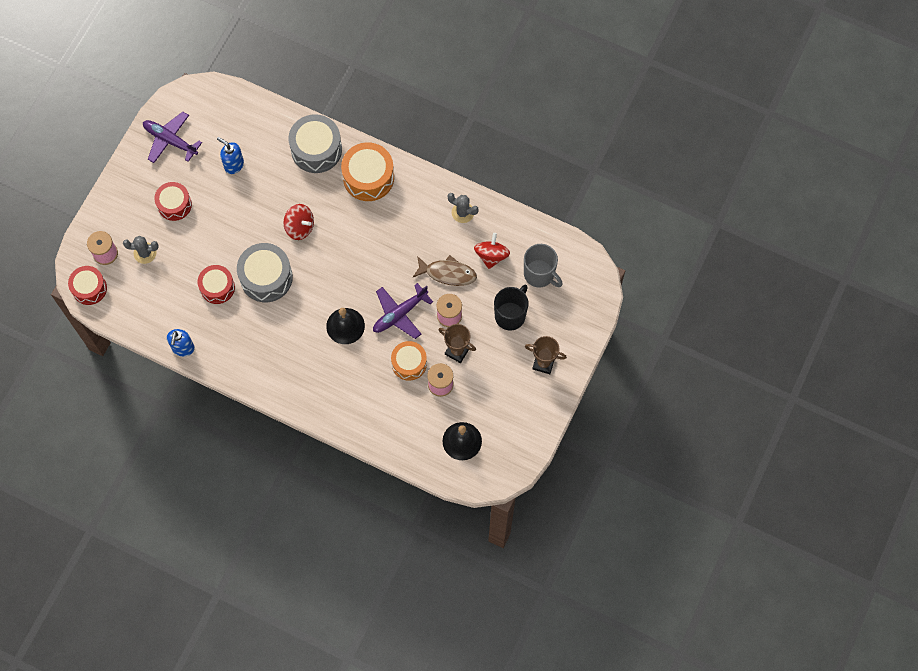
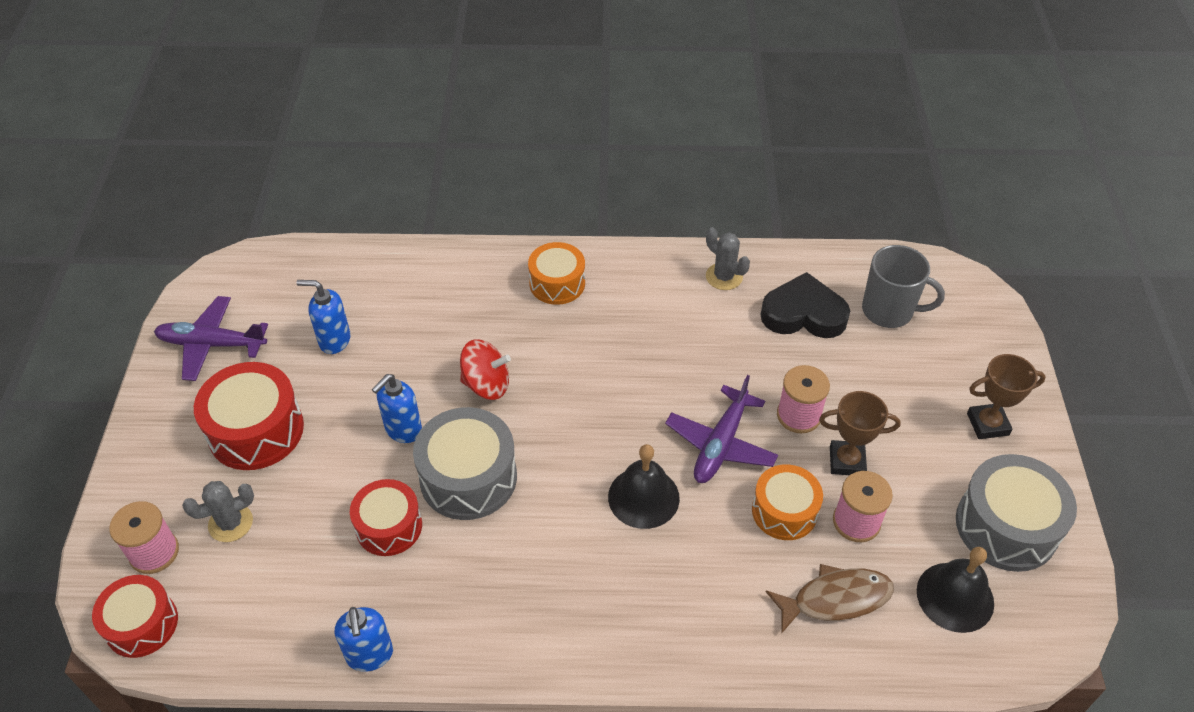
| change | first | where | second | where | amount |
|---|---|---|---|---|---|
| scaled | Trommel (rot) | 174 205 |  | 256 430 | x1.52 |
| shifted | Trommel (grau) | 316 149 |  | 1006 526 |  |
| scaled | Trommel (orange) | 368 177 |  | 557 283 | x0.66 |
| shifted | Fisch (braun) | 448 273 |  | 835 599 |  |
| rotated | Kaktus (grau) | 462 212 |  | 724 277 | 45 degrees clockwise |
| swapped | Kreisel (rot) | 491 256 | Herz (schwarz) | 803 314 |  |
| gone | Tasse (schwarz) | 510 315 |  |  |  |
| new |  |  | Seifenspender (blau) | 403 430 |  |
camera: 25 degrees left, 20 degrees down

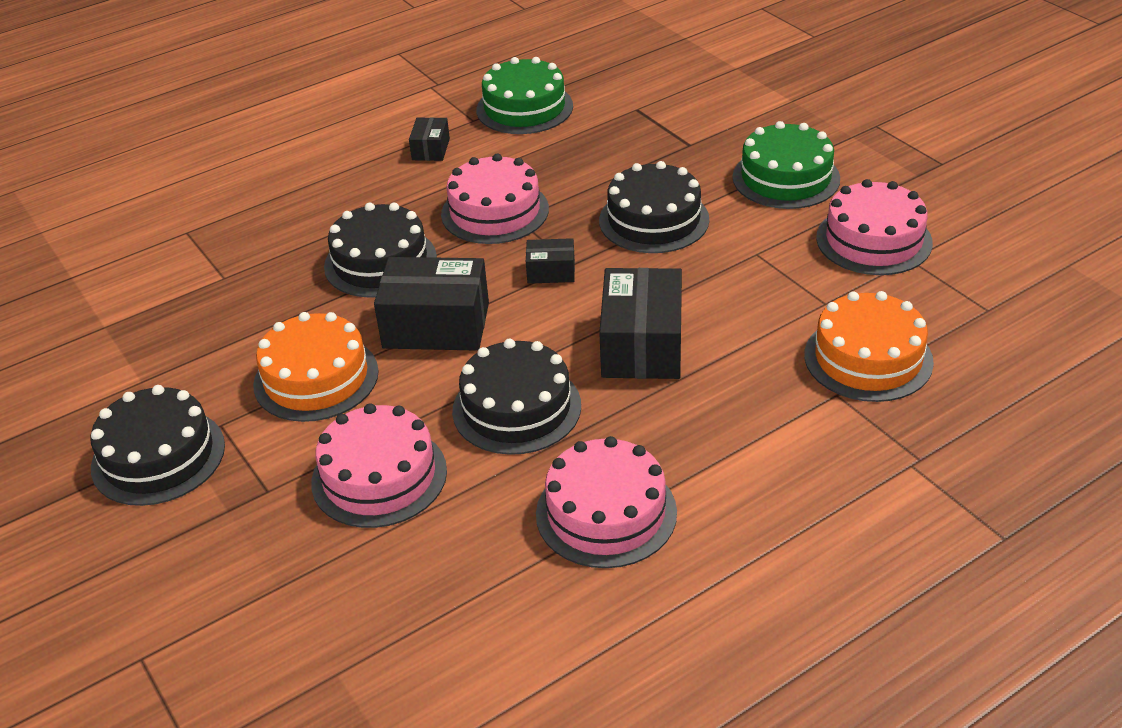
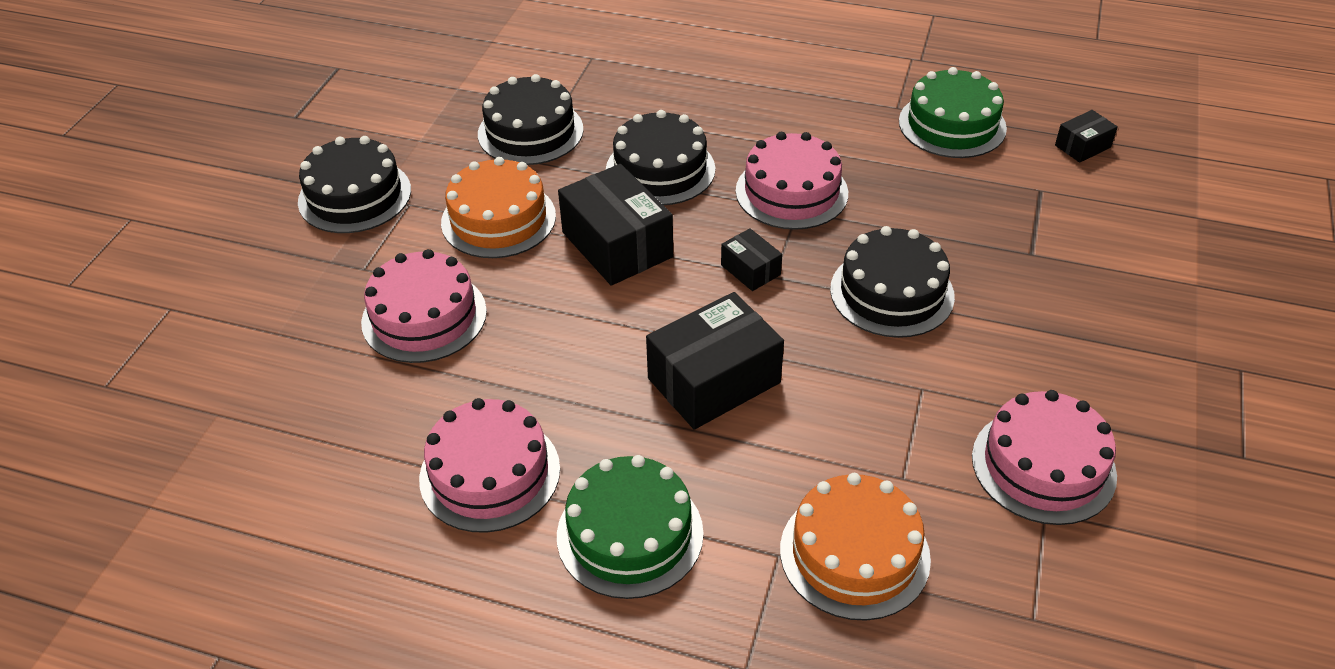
| change | first | where | second | where | amount |
|---|---|---|---|---|---|
| shifted | Schachtel (schwarz) | 430 149 |  | 1082 146 |  |
| shifted | Kuchen (schwarz) | 516 408 |  | 530 132 |  |
| shifted | Kuchen (grün) | 786 178 |  | 630 534 |  |
camera: 50 degrees right, 5 degrees up

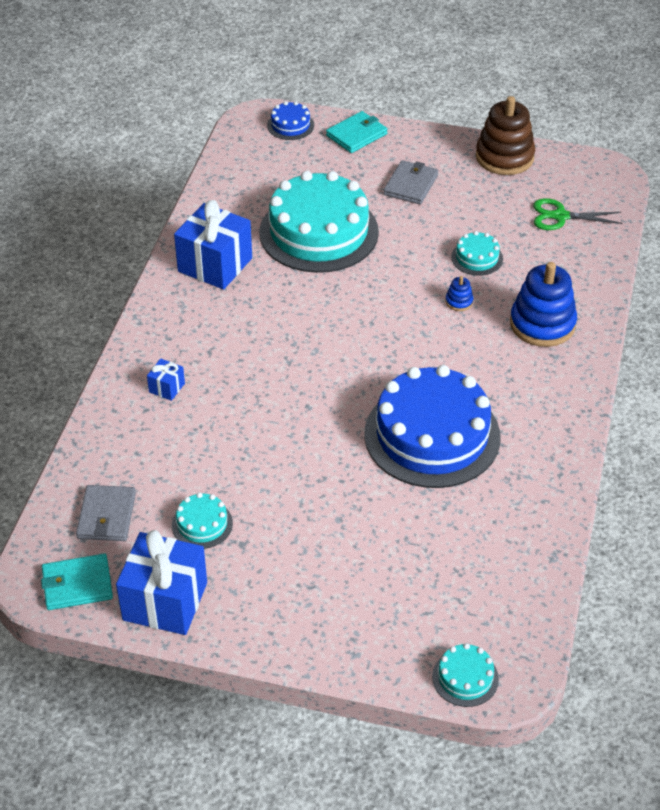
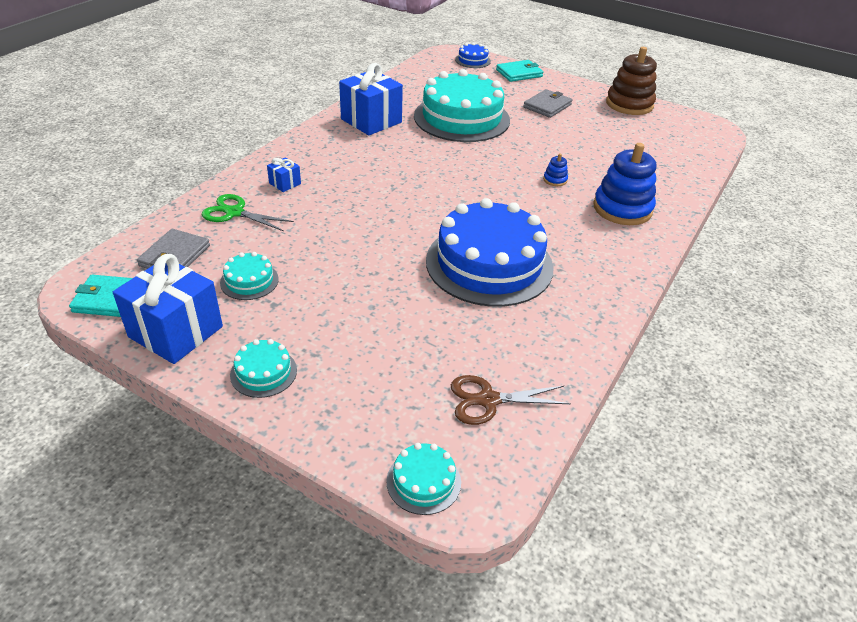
| change | first | where | second | where | amount |
|---|---|---|---|---|---|
| shifted | Kuchen (türkis) | 477 258 |  | 263 372 |  |
| shifted | Schere (grün) | 560 216 |  | 234 213 |  |
| new |  |  | Schere (braun) | 488 400 |  |
camera: 15 degrees right, 5 degrees down

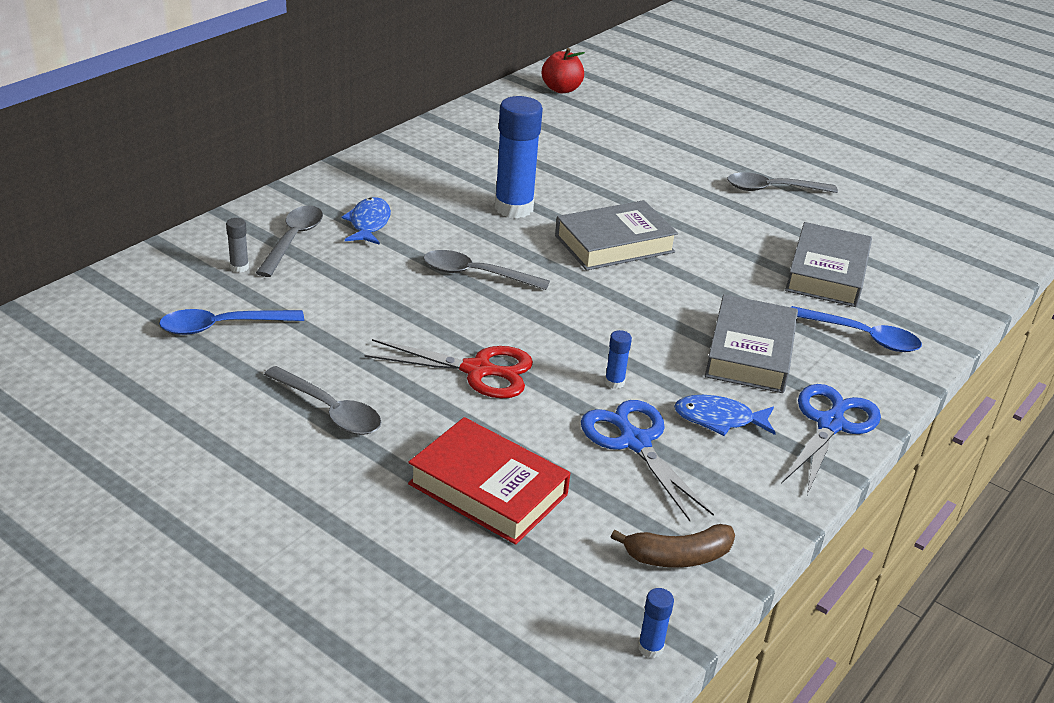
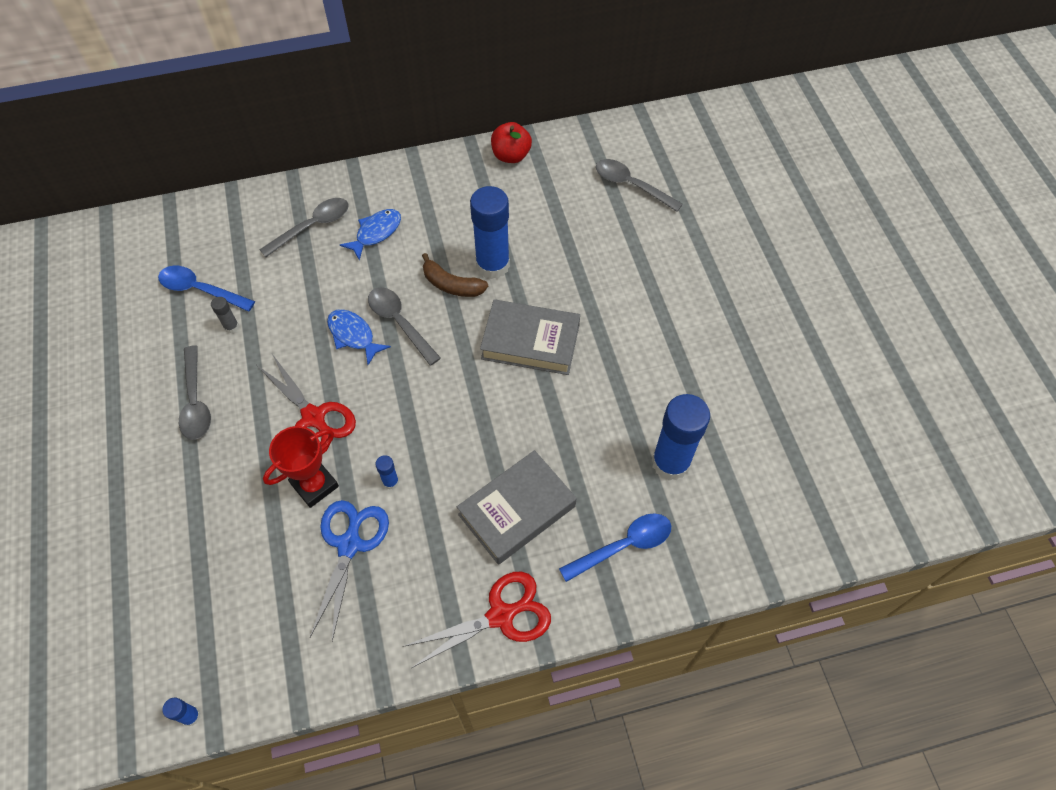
| change | first | where | second | where | amount |
|---|---|---|---|---|---|
| shifted | Klebestift (grau) | 239 267 |  | 231 327 |  |
| gone | Buch (rot) | 488 489 |  |  |  |
| shifted | Apfel (rot) | 561 89 |  | 511 155 |  |
| shifted | Banane (braun) | 678 556 |  | 452 285 |  |
| shifted | Fisch (blau) | 719 419 |  | 353 335 |  |
| shifted | Löffel (grau) | 772 189 |  | 631 185 |  |
| repainted | Schere (blau) | 830 425 | Schere (rot) | 500 616 |  |
| swapped | Buch (grau) | 827 273 | Klebestift (blau) | 670 463 |  |
| rotated | Löffel (blau) | 862 336 |  | 623 546 | 90 degrees counterclockwise |
| new |  |  | Pokal (rot) | 314 485 |  |
camera: 40 degrees right, 25 degrees up

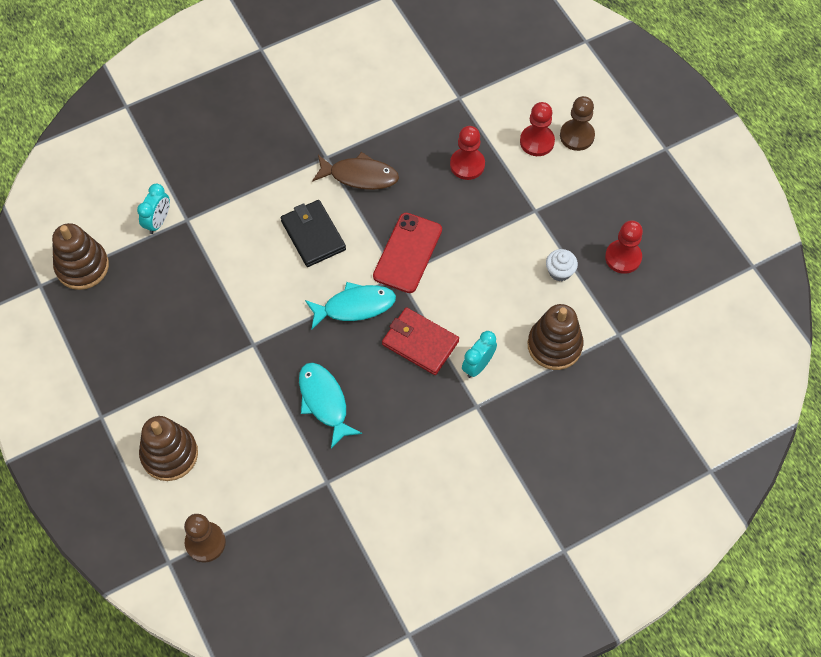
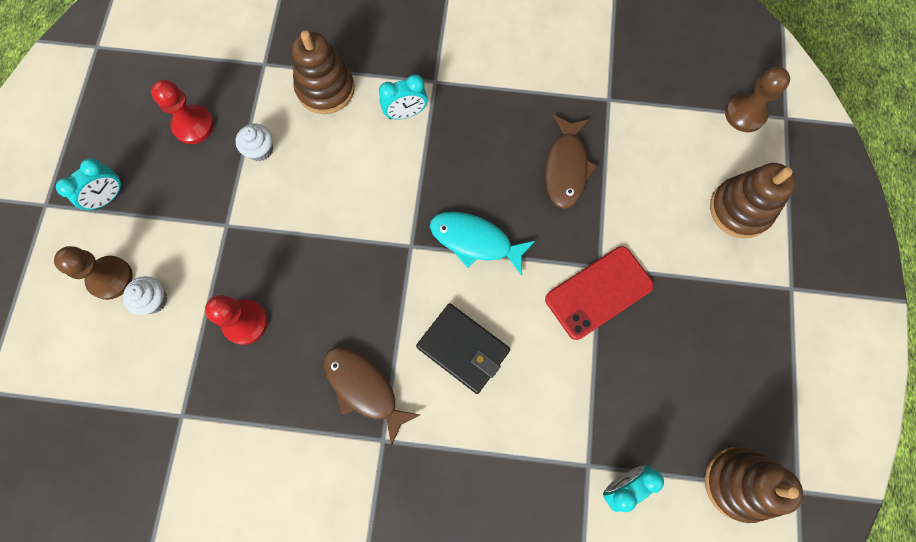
| change | first | where | second | where | amount |
|---|---|---|---|---|---|
| rotated | Geldbörse (schwarz) | 313 235 |  | 463 349 | 60 degrees counterclockwise |
| repainted | Fisch (türkis) | 324 402 | Fisch (braun) | 566 168 |  |
| shifted | Handy (rot) | 407 253 |  | 599 292 |  |
| gone | Geldbörse (rot) | 420 343 |  |  |  |
| swapped | Bauer (rot) | 537 141 | Muffin (weiß) | 154 300 |  |
| new |  |  | Wecker (türkis) | 108 197 |  |
camera: 145 degrees left, 10 degrees up

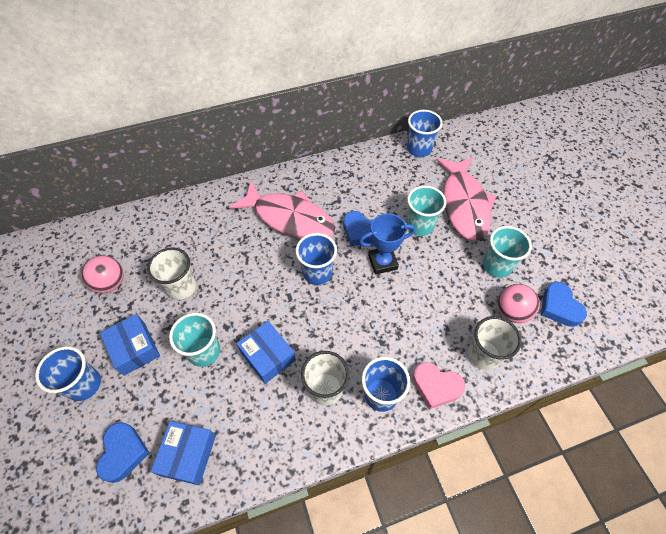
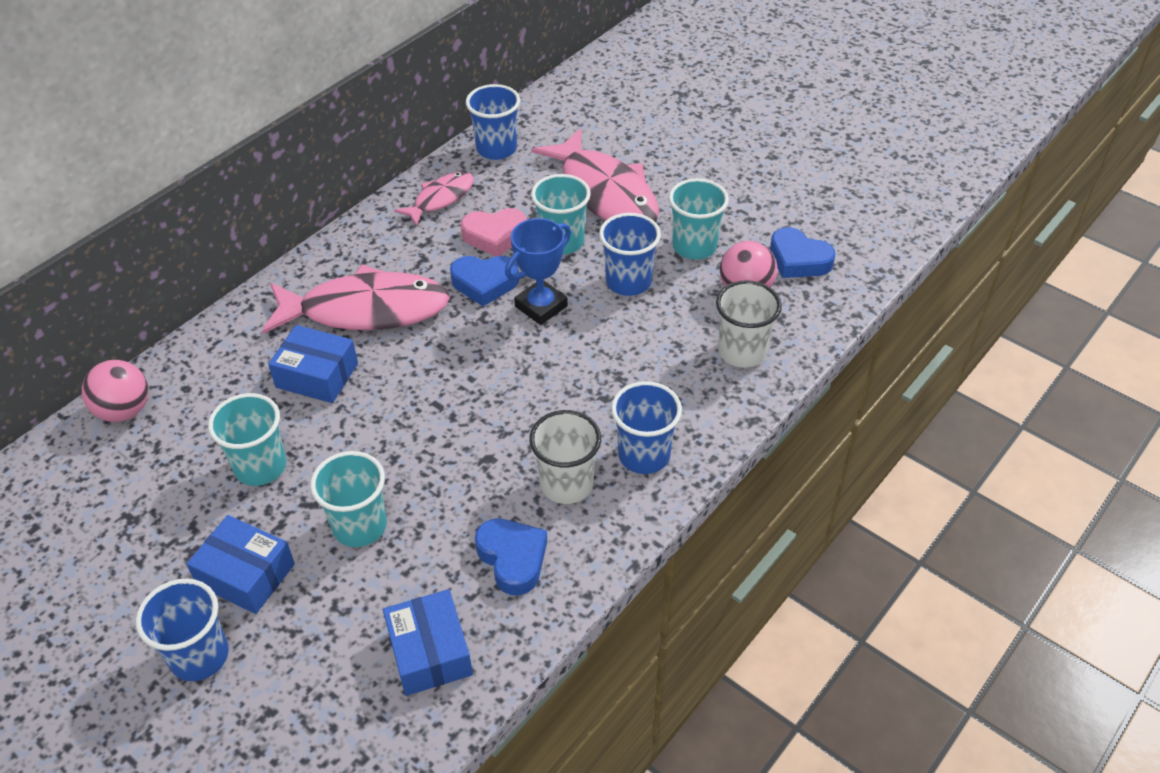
| change | first | where | second | where | amount |
|---|---|---|---|---|---|
| shifted | Ball (rosa) | 110 283 |  | 124 410 |  |
| shifted | Herz (blau) | 123 453 |  | 512 559 |  |
| repainted | Becher (weiß) | 181 287 | Becher (türkis) | 260 467 |  |
| shifted | Schachtel (blau) | 268 356 |  | 317 375 |  |
| shifted | Becher (blau) | 317 273 |  | 628 282 |  |
| shifted | Herz (rosa) | 436 386 |  | 495 236 |  |
| new |  |  | Fisch (rosa) | 440 199 |  |
camera: 30 degrees left, 10 degrees down

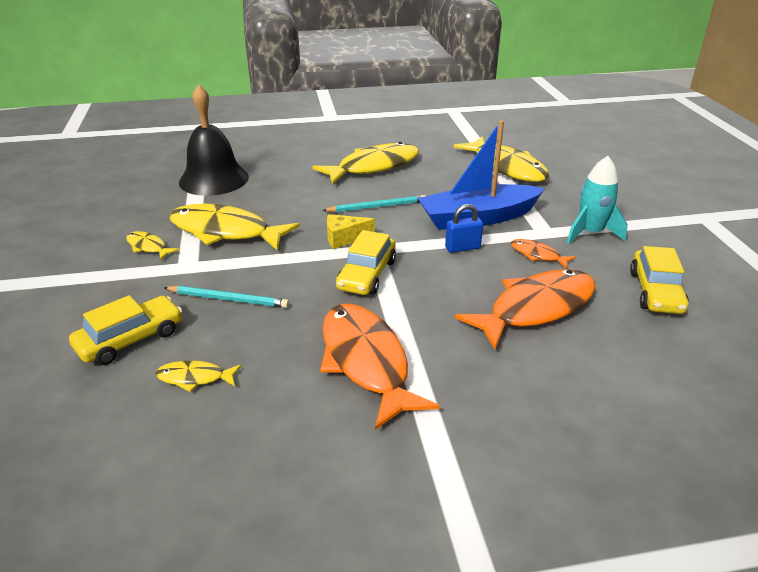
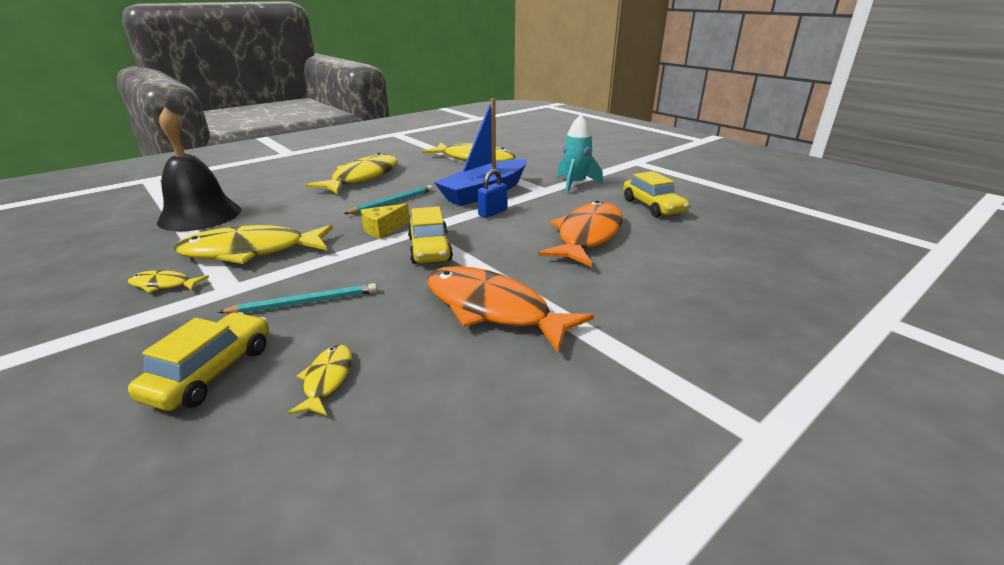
| change | first | where | second | where | amount |
|---|---|---|---|---|---|
| rotated | Fisch (gelb) | 195 378 |  | 327 380 | 120 degrees clockwise |
| gone | Fisch (orange) | 537 255 |  |  |  |
camera: 30 degrees left, 5 degrees down

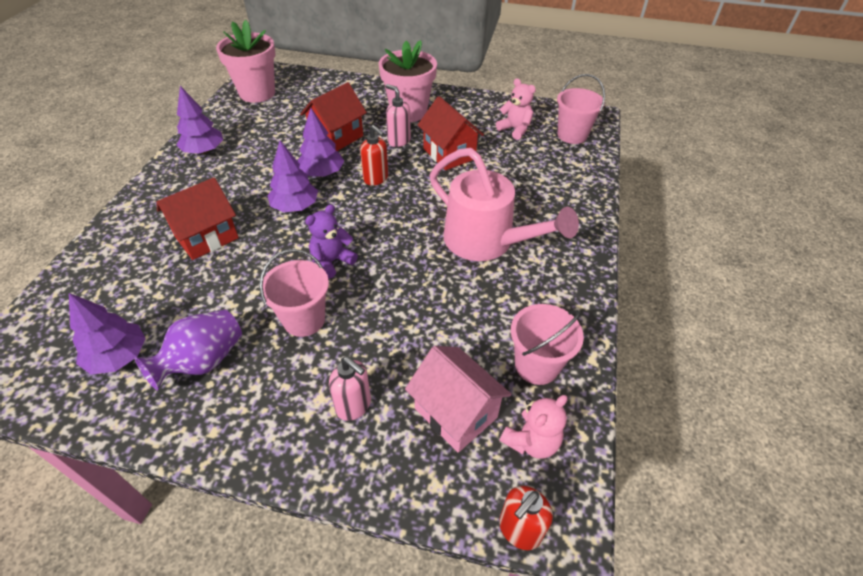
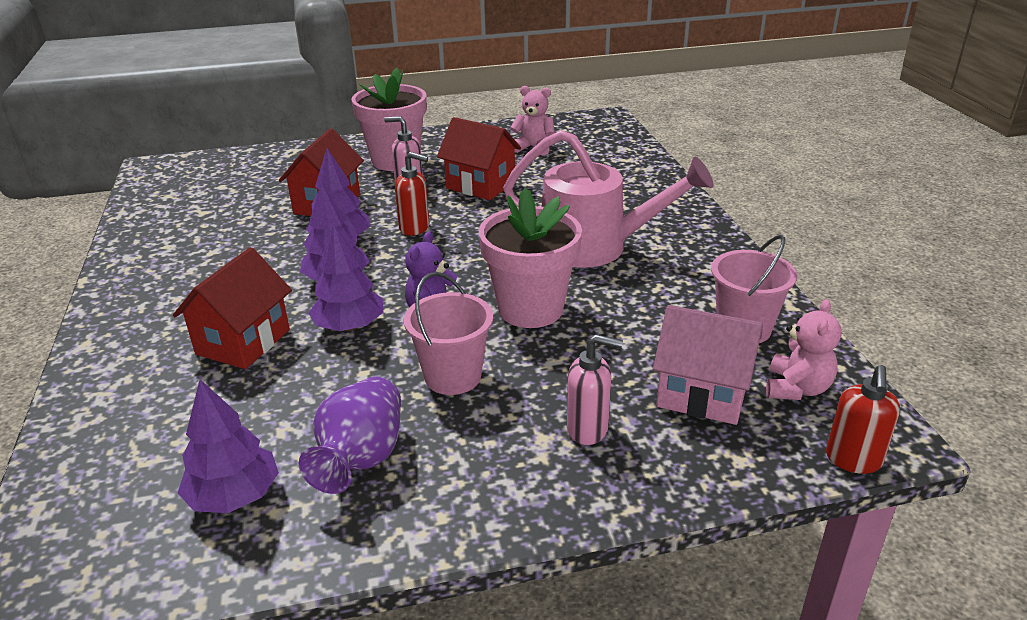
| change | first | where | second | where | amount |
|---|---|---|---|---|---|
| shifted | Baum (lila) | 204 151 |  | 349 326 |  |
| shifted | Blumentopf (rosa) | 257 93 |  | 530 309 |  |
| gone | Eimer (rosa) | 572 135 |  |  |  |
camera: 25 degrees left, 15 degrees down

